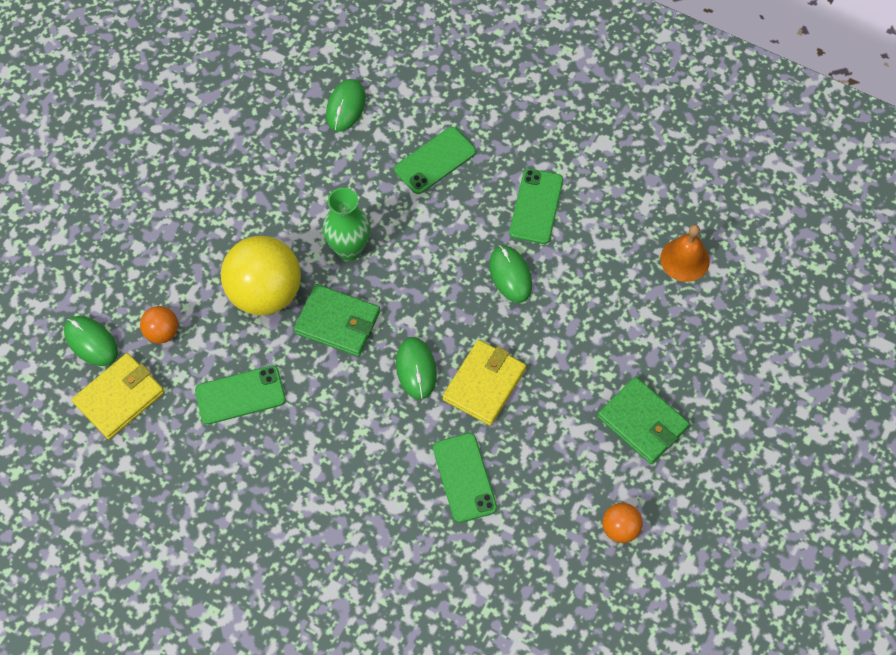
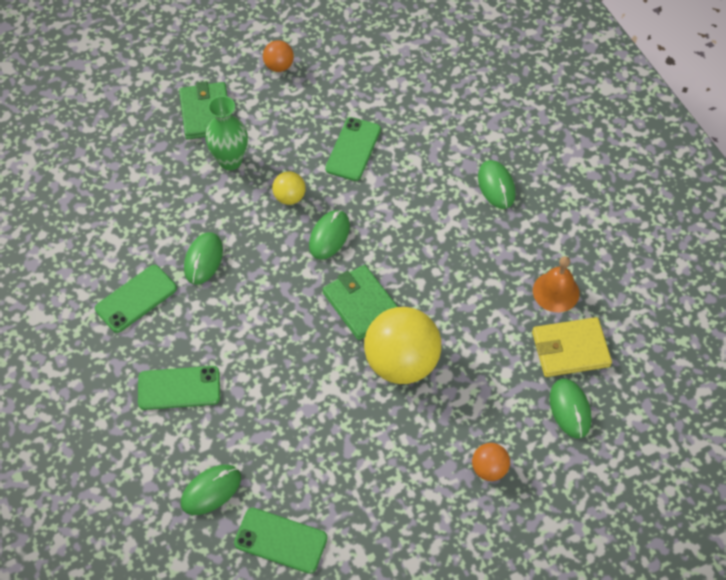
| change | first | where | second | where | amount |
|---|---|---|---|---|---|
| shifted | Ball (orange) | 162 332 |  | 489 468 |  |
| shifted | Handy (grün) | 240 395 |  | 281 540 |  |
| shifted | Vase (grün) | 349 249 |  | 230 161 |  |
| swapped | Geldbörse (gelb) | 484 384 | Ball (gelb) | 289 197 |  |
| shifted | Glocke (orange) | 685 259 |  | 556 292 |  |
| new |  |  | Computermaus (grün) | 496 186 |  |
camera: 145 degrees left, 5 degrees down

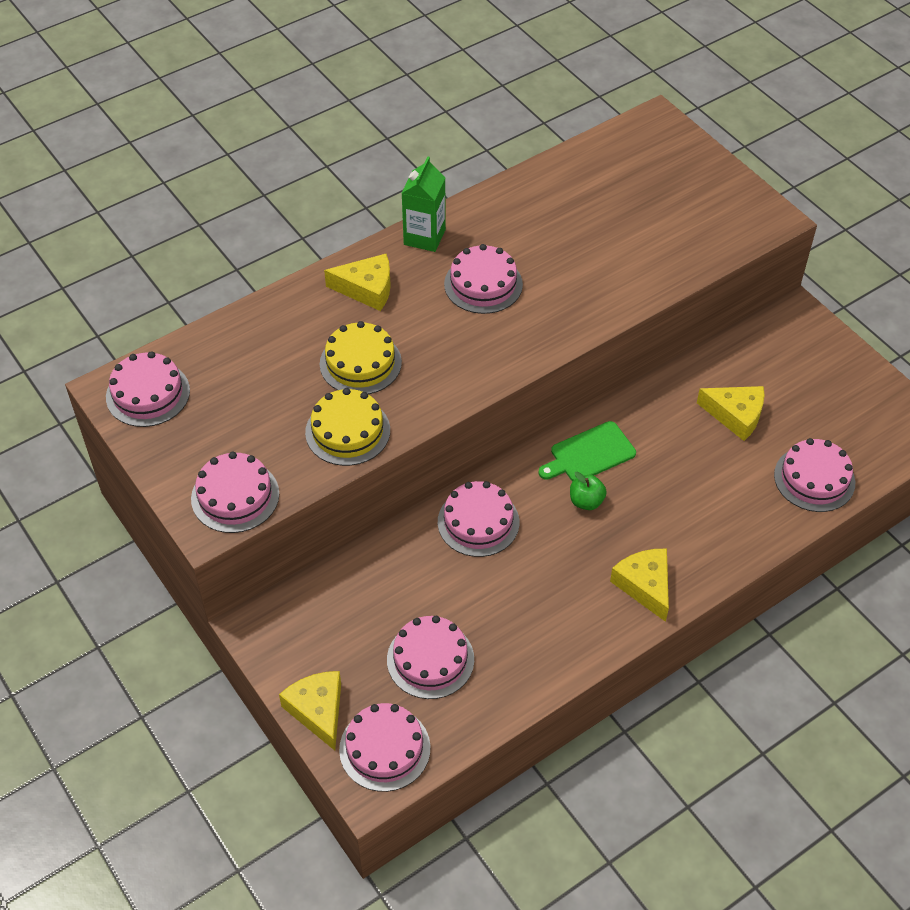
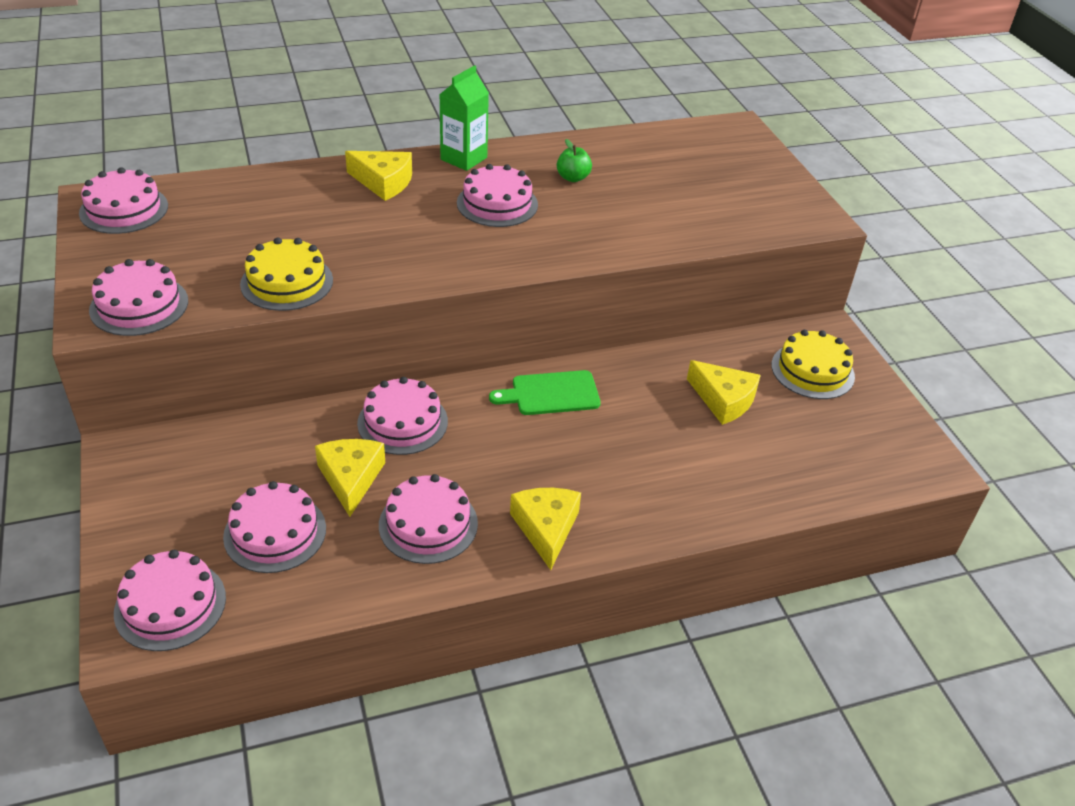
| change | first | where | second | where | amount |
|---|---|---|---|---|---|
| shifted | Käse (gelb) | 318 710 |  | 351 478 |  |
| shifted | Kuchen (gelb) | 360 363 |  | 812 370 |  |
| shifted | Apfel (grün) | 586 501 |  | 573 178 |  |
| shifted | Kuchen (rosa) | 814 478 |  | 428 524 |  |
camera: 15 degrees right, 10 degrees down

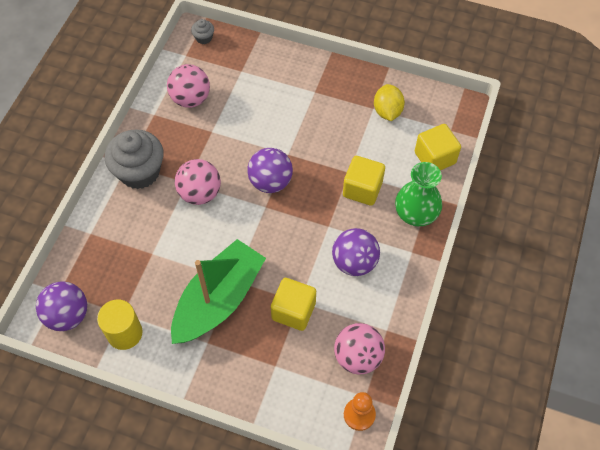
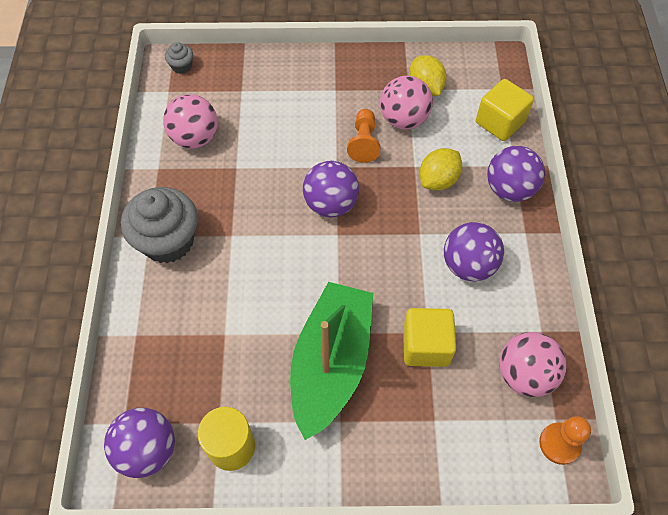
| change | first | where | second | where | amount |
|---|---|---|---|---|---|
| shifted | Ball (rosa) | 200 193 |  | 403 119 |  |
| swapped | Kubus (gelb) | 362 189 | Zitrone (gelb) | 438 180 |  |
| swapped | Vase (grün) | 416 214 | Ball (lila) | 509 189 |  |
| new |  |  | Bauer (orange) | 364 142 |  |
camera: 20 degrees left, 0 degrees up

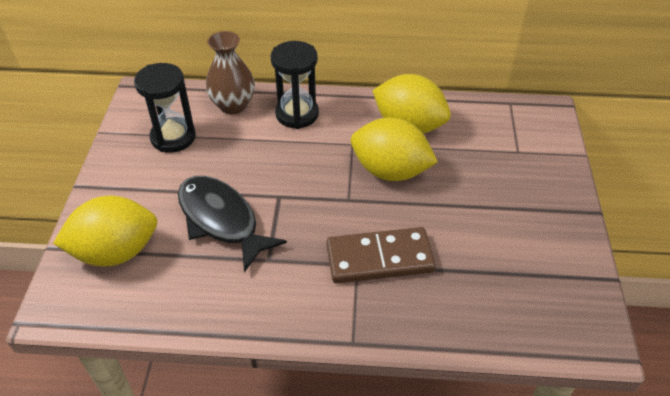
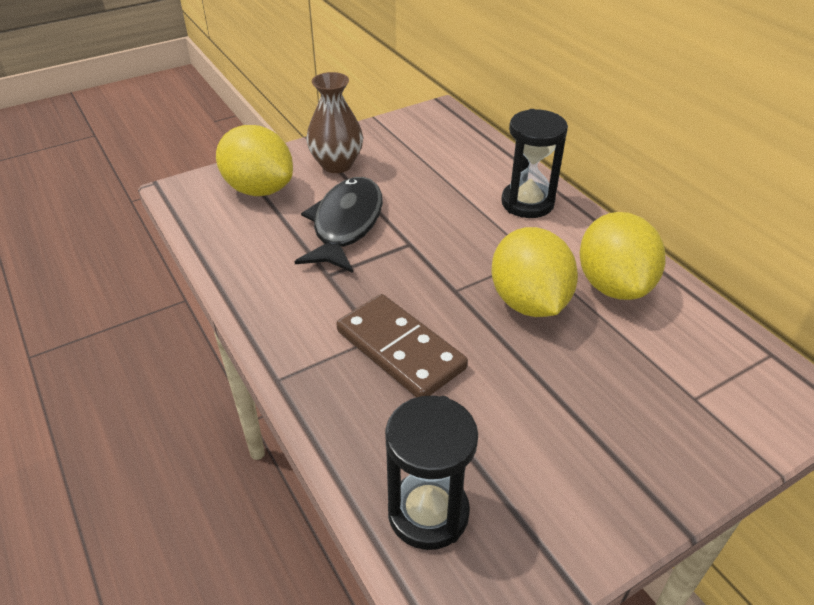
| change | first | where | second | where | amount |
|---|---|---|---|---|---|
| shifted | Sanduhr (schwarz) | 173 137 |  | 428 513 |  |
| shifted | Vase (braun) | 233 105 |  | 337 164 |  |
camera: 55 degrees right, 5 degrees down

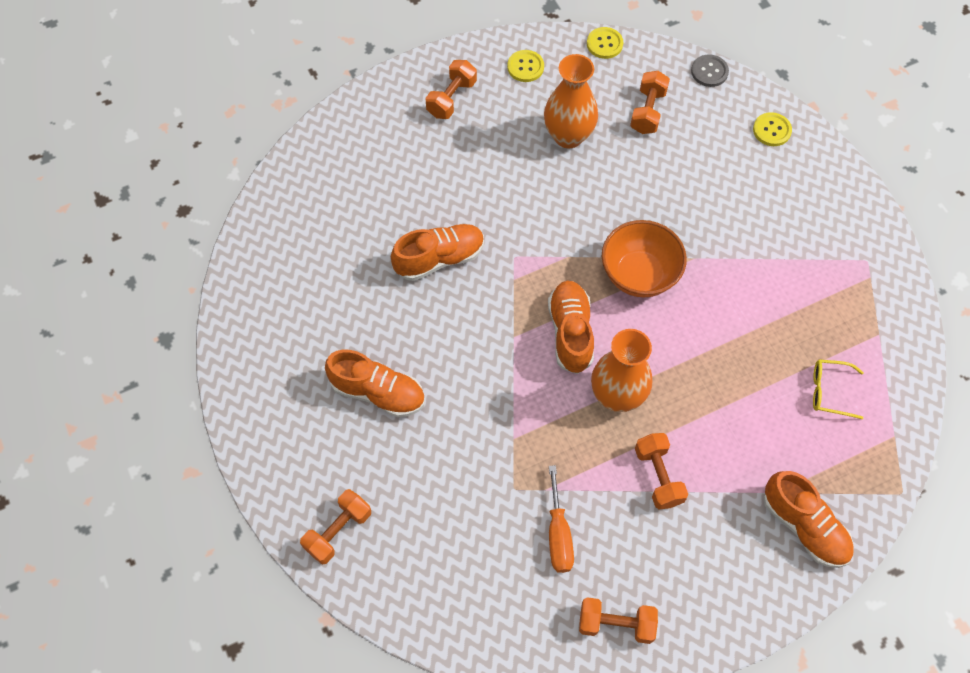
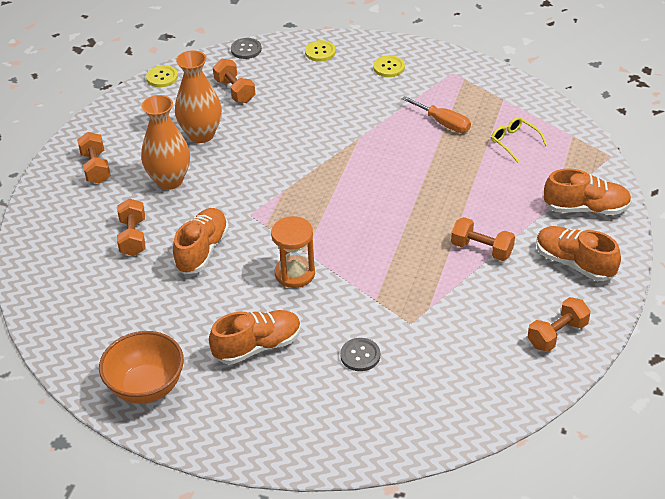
| change | first | where | second | where | amount |
|---|---|---|---|---|---|
| shifted | Hantel (orange) | 338 531 |  | 133 237 |  |
| shifted | Knopf (gelb) | 525 67 |  | 389 67 |  |
| shifted | Schuh (orange) | 570 332 |  | 574 263 |  |
| shifted | Schraubenzieher (orange) | 558 534 |  | 443 123 |  |
| shifted | Vase (orange) | 617 396 |  | 169 180 |  |
| shifted | Schüssel (orange) | 639 275 |  | 146 387 |  |
| rotated | Brille (gelb) | 829 391 |  | 514 142 | 90 degrees clockwise |
| new |  |  | Sanduhr (orange) | 295 273 |  |
| new |  |  | Knopf (grau) | 360 355 |  |
camera: 45 degrees left, 20 degrees down

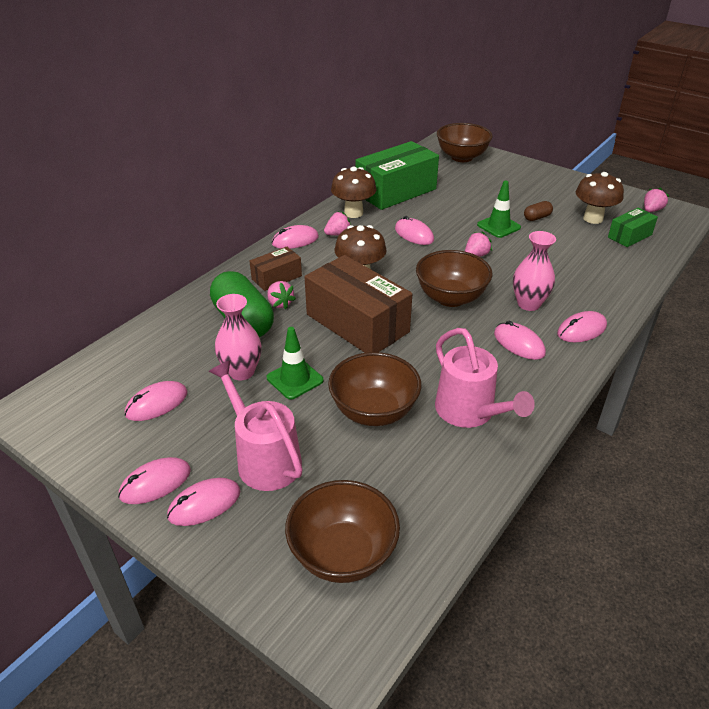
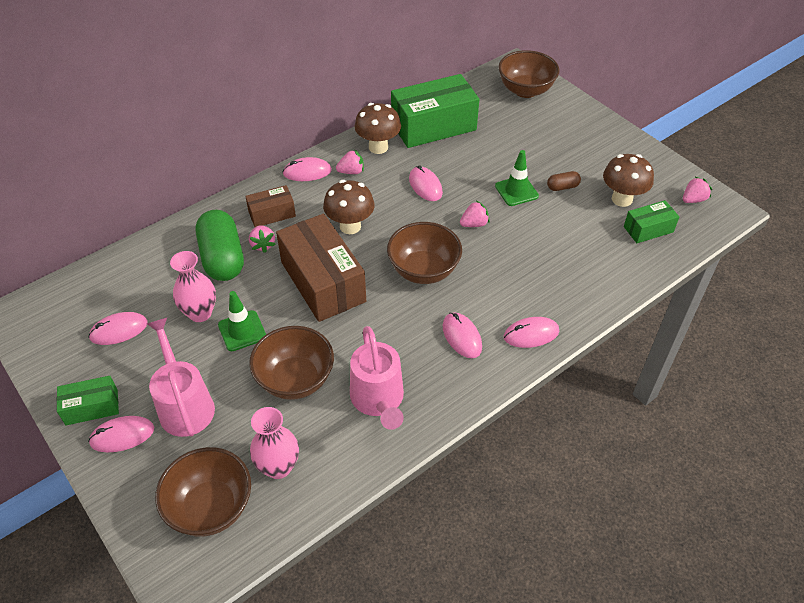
| change | first | where | second | where | amount |
|---|---|---|---|---|---|
| swapped | Computermaus (rosa) | 155 483 | Schachtel (grün) | 92 407 |  |
| shifted | Vase (rosa) | 528 304 |  | 278 467 |  |
camera: 15 degrees right, 10 degrees up

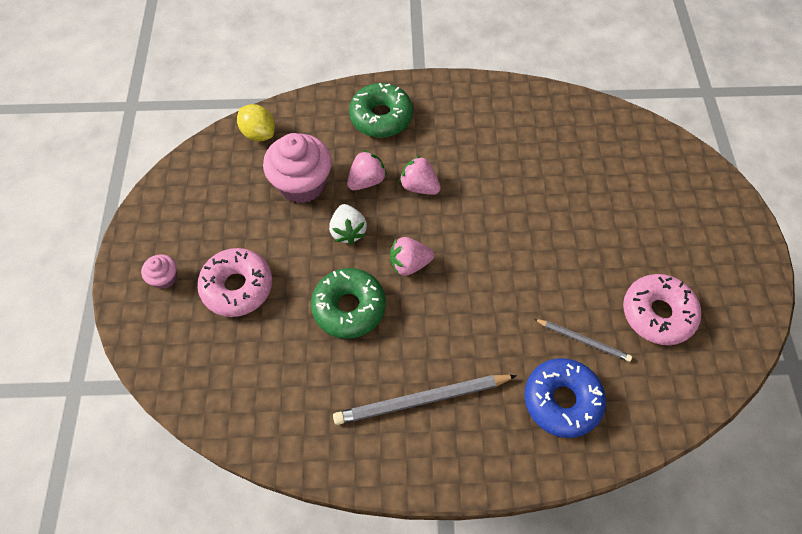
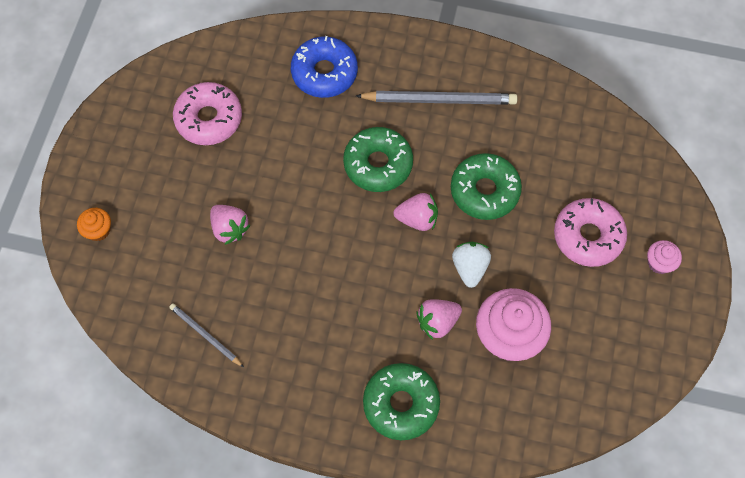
| change | first | where | second | where | amount |
|---|---|---|---|---|---|
| gone | Zitrone (gelb) | 259 133 |  |  |  |
| shifted | Erdbeere (rosa) | 419 186 |  | 230 229 |  |
| shifted | Bleistift (grau) | 583 340 |  | 205 335 |  |
| new |  |  | Muffin (orange) | 98 230 |  |
| new |  |  | Donut (grün) | 378 164 |  |
camera: 165 degrees left, 5 degrees up

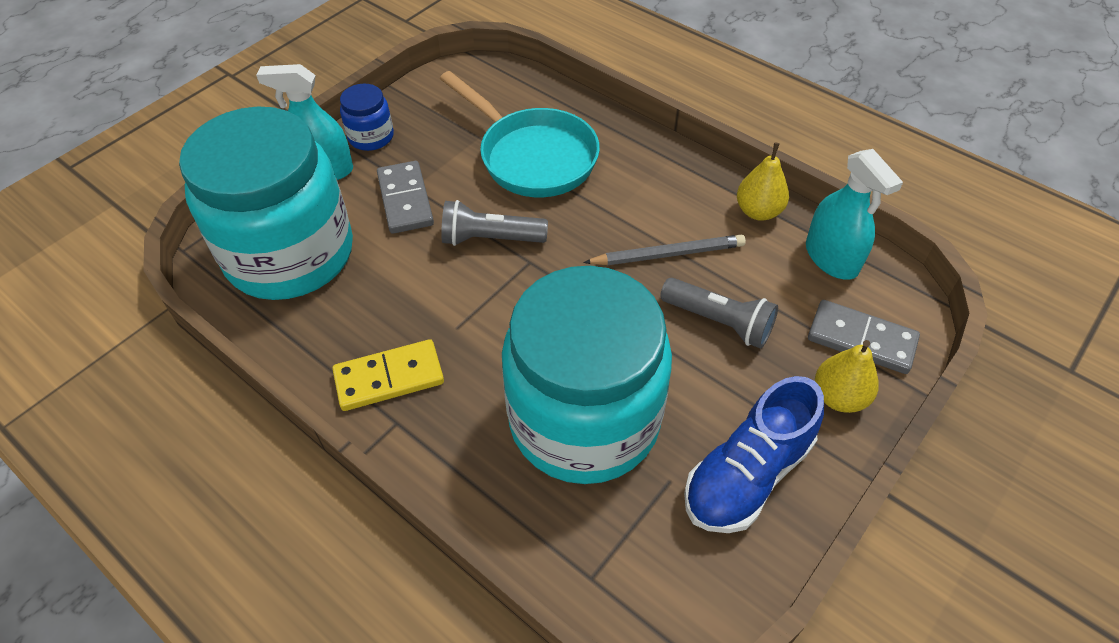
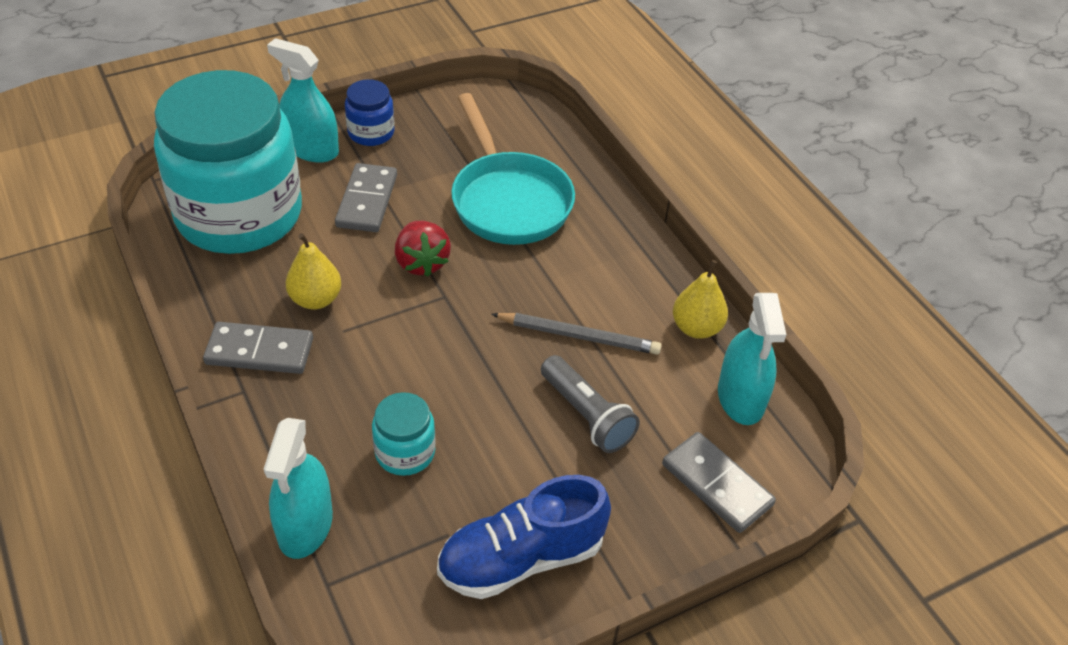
| change | first | where | second | where | amount |
|---|---|---|---|---|---|
| repainted | Dominostein (gelb) | 389 378 | Dominostein (grau) | 259 351 |  |
| swapped | Taschenlampe (grau) | 490 238 | Erdbeere (rot) | 421 262 |  |
| scaled | Einmachglas (türkis) | 584 420 |  | 405 452 | x0.40 |
| shifted | Birne (gelb) | 839 397 |  | 315 299 |  |
| new |  |  | Sprühflasche (türkis) | 305 525 |  |
camera: 20 degrees right, 5 degrees down

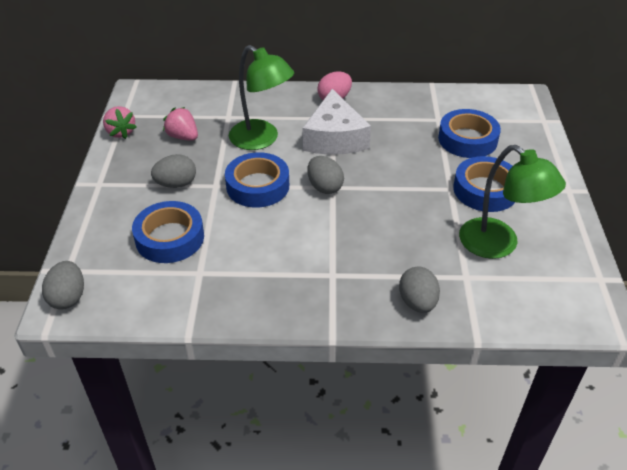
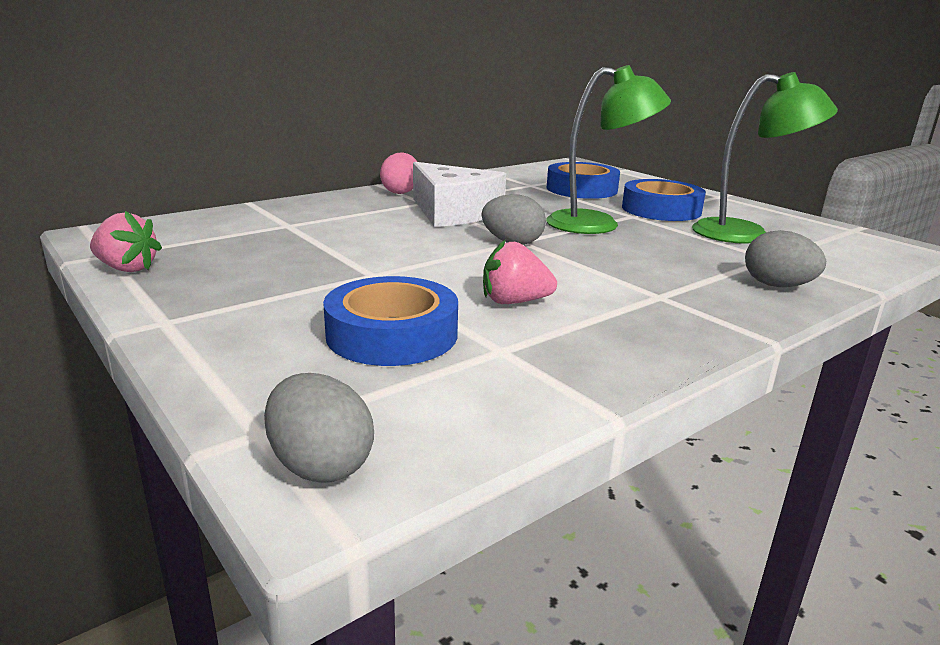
| change | first | where | second | where | amount |
|---|---|---|---|---|---|
| gone | Ei (grau) | 176 184 |  |  |  |
| shifted | Erdbeere (rosa) | 183 137 |  | 514 302 |  |
| gone | Klebeband (blau) | 257 186 |  |  |  |
| shifted | Lampe (grün) | 261 140 |  | 598 224 |  |
camera: 40 degrees left, 20 degrees down

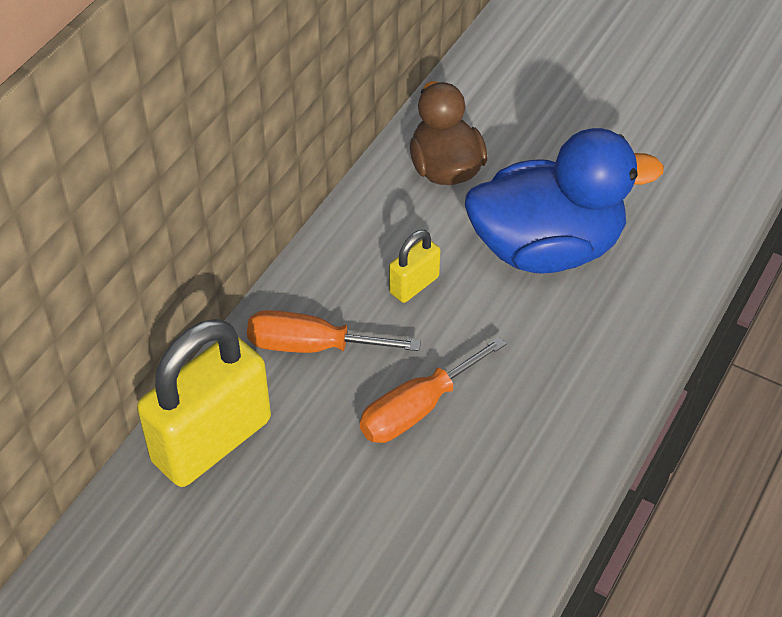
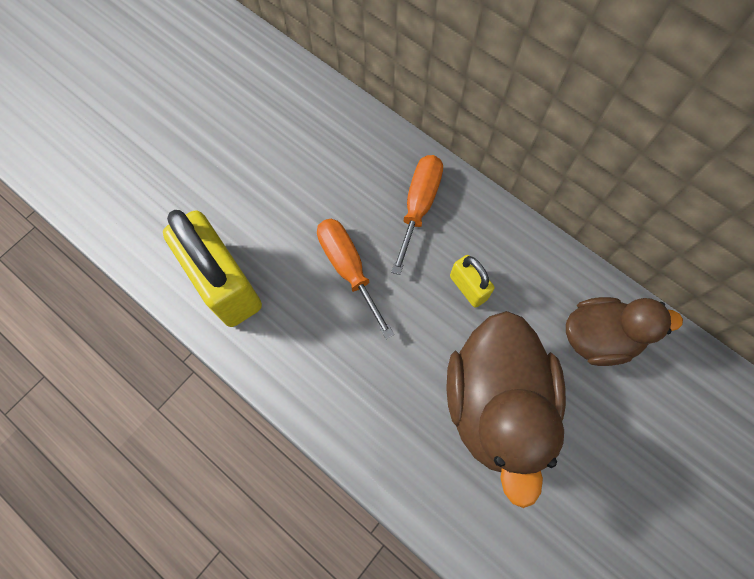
| change | first | where | second | where | amount |
|---|---|---|---|---|---|
| shifted | Vorhängeschloss (gelb) | 212 441 |  | 225 284 |  |
| repainted | Ente (blau) | 546 248 | Ente (braun) | 495 405 |  |
camera: 100 degrees right, 20 degrees up

